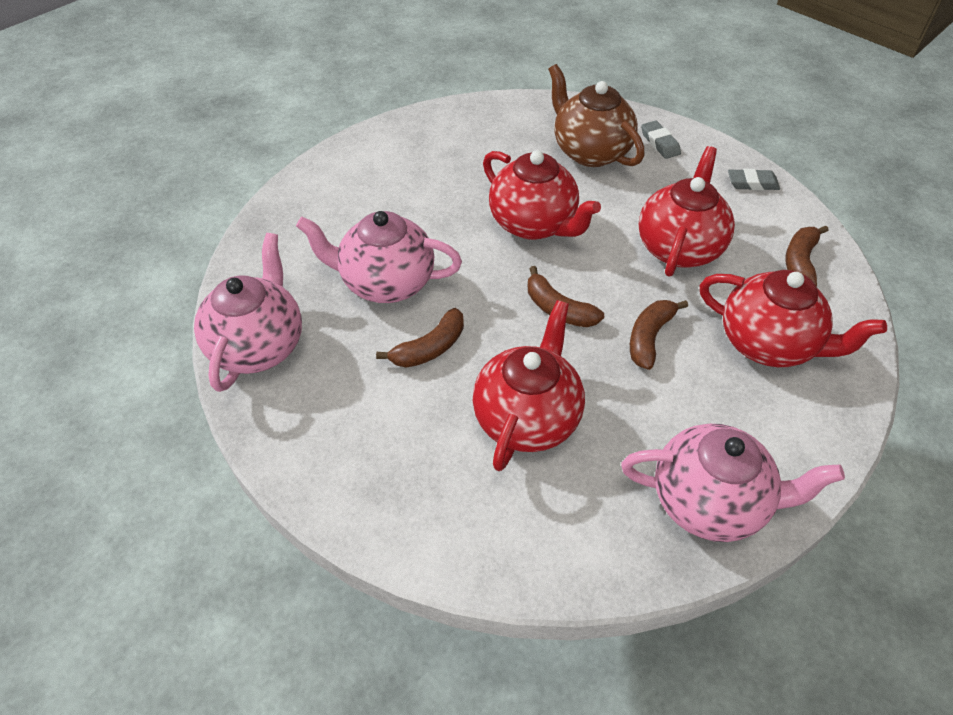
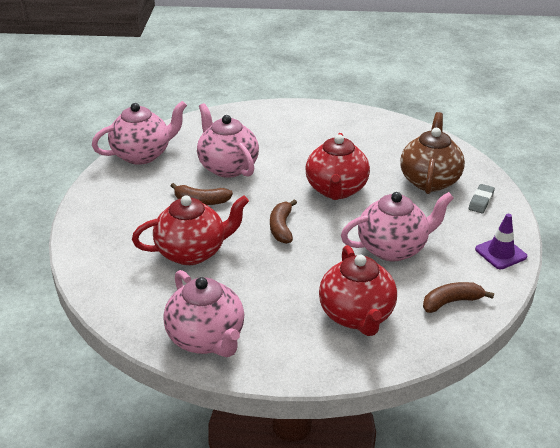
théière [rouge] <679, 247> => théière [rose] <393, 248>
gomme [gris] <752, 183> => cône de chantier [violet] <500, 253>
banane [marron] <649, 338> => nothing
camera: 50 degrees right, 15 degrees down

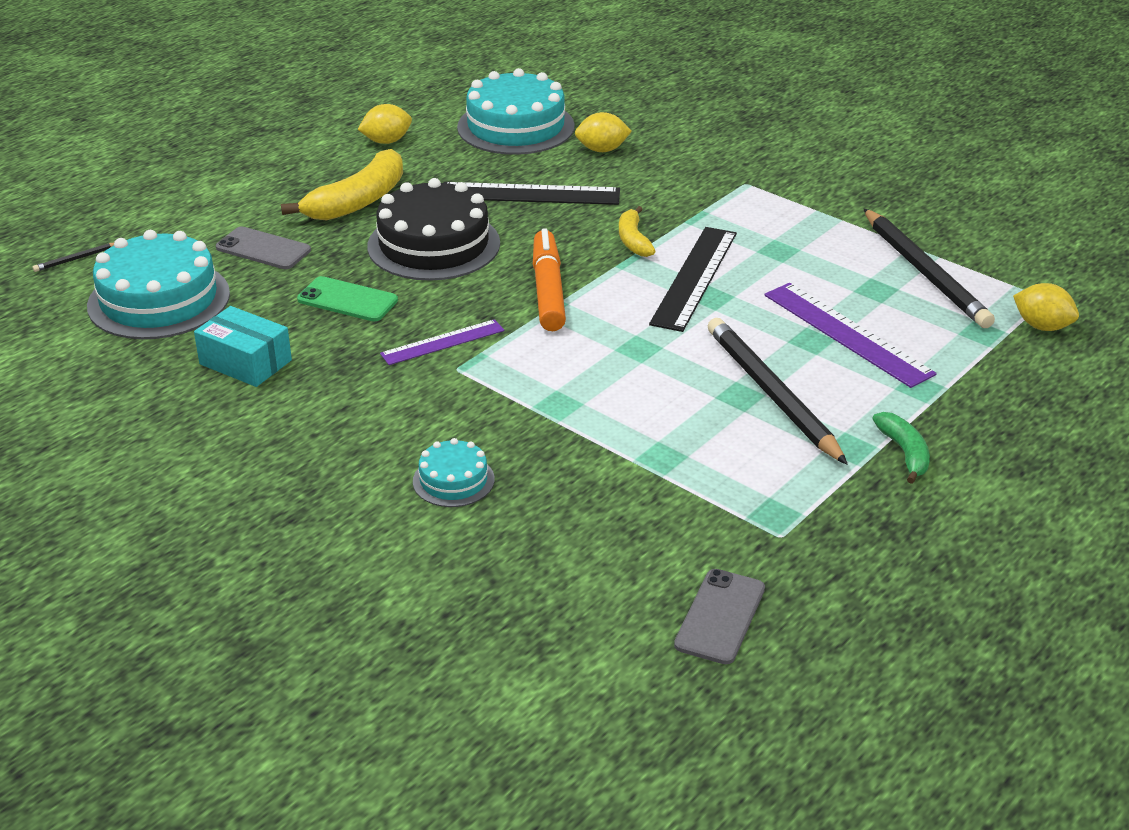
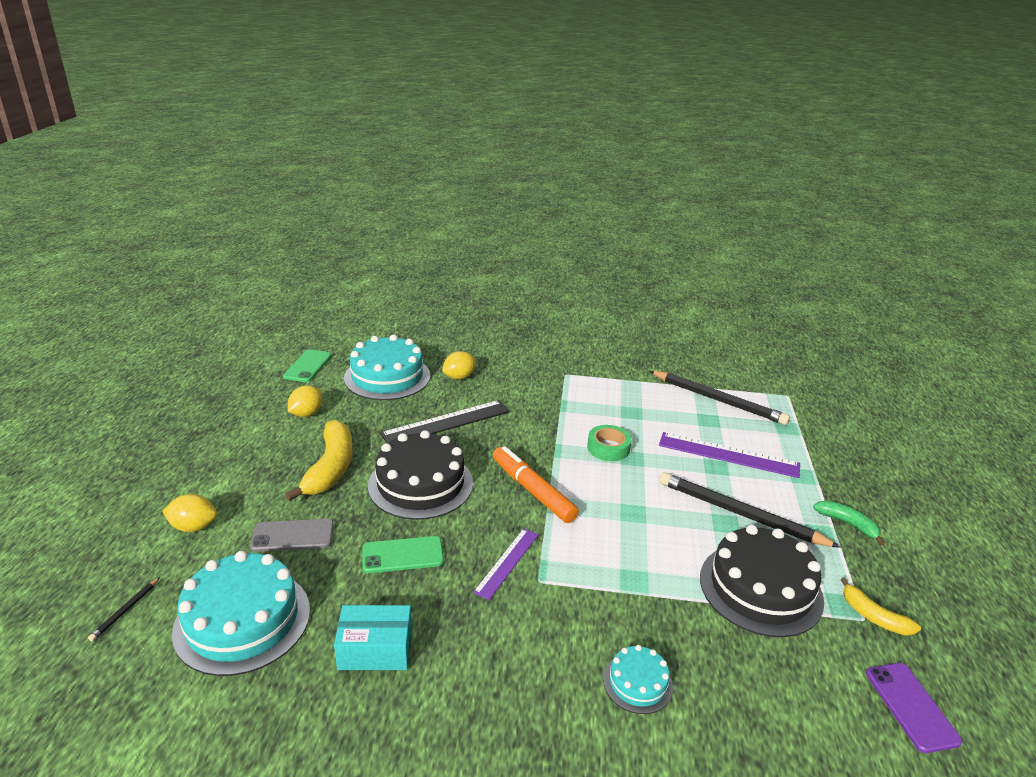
citron [jaune] <1042, 326> => citron [jaune] <193, 527>, shifted
nothing => téléphone [vert] <307, 366>
règle [noir] <694, 278> => ruban adhésif [vert] <608, 448>
nothing => gâteau [noir] <760, 588>
banane [jaune] <633, 240> => banane [jaune] <873, 617>, shifted
téléphone [gris] <720, 617> => téléphone [violet] <911, 706>
camera: 35 degrees left, 5 degrees down

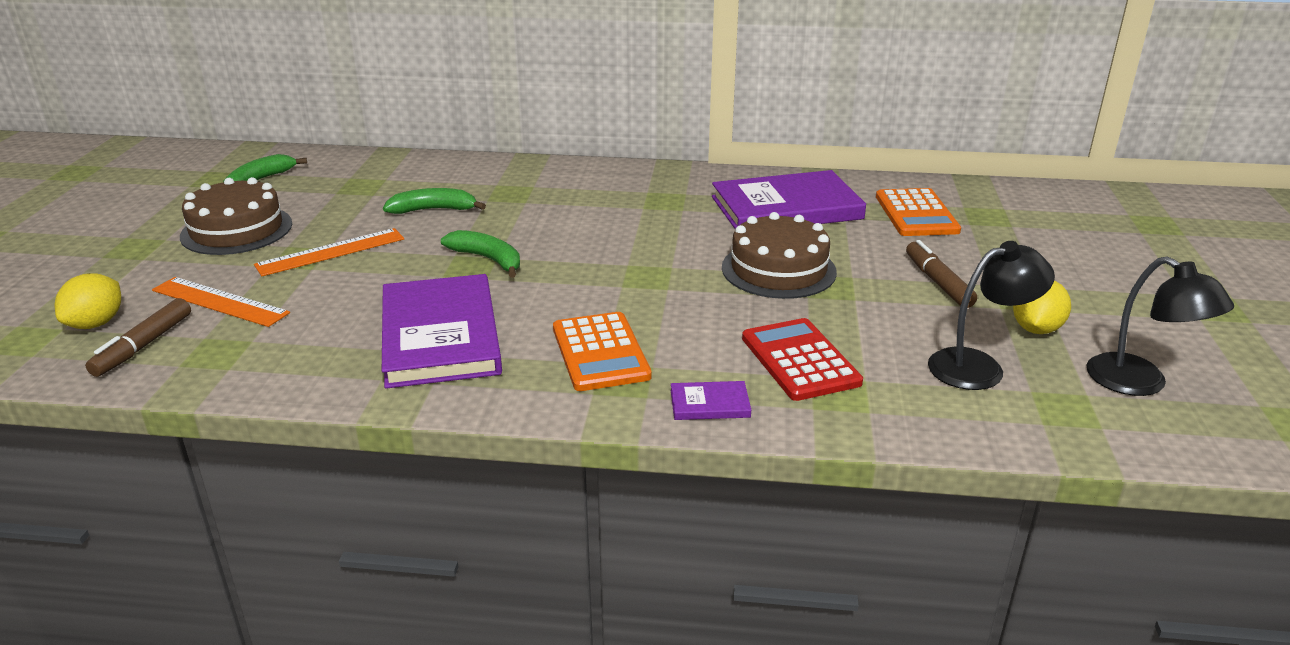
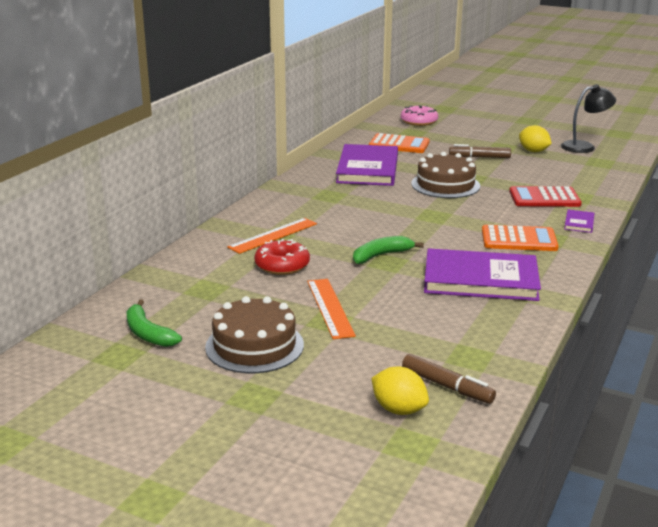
règle [orange] <220, 301> => règle [orange] <273, 235>, shifted
banane [vert] <433, 210> => beignet [rouge] <282, 265>
nothing => beignet [rose] <419, 121>
lampe [noir] <979, 366> => nothing
camera: 70 degrees left, 5 degrees down

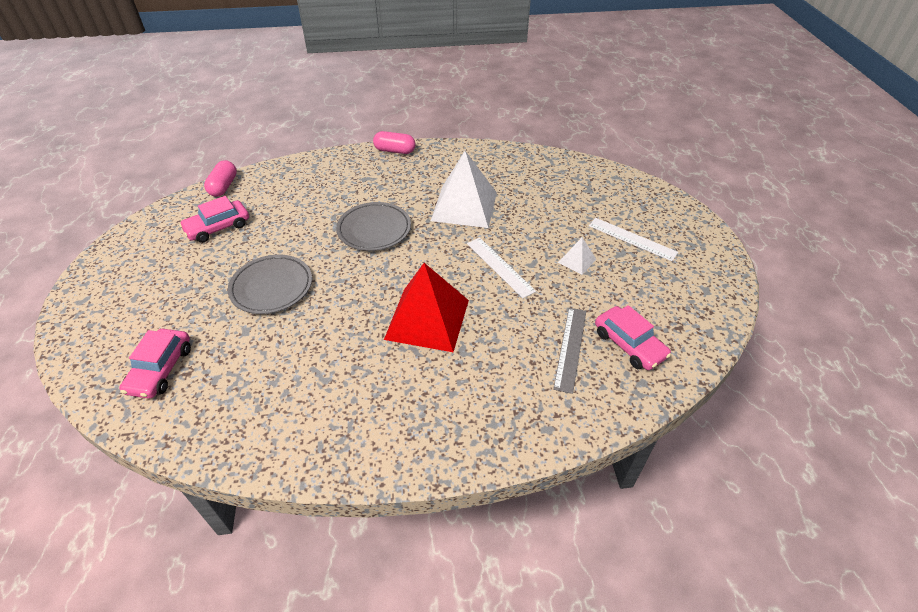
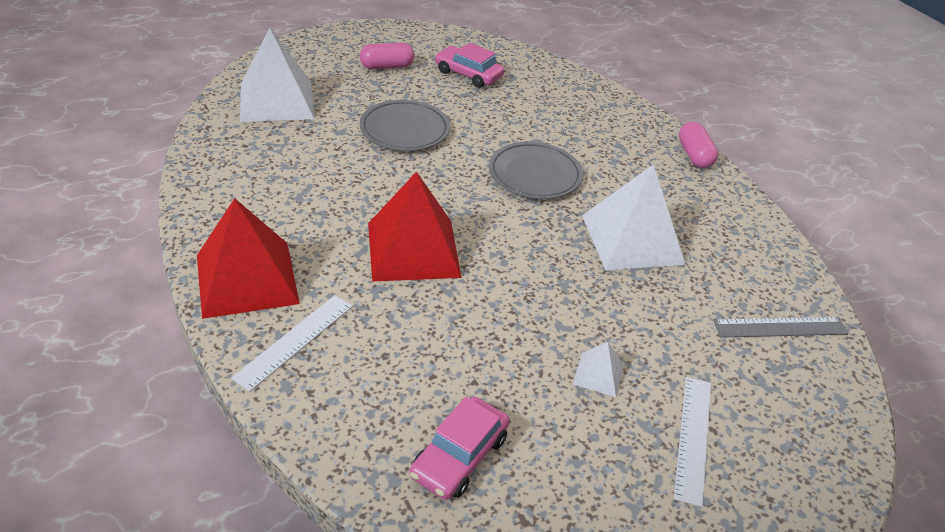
nothing => pyramide [rouge] <247, 278>
règle [blanc] <500, 266> => règle [blanc] <295, 341>, shifted
voiture [rose] <160, 369> => pyramide [blanc] <277, 101>
gélule [rose] <224, 186> => gélule [rose] <387, 66>, shifted
règle [gris] <570, 348> => règle [gris] <780, 327>, shifted
camera: 65 degrees right, 5 degrees down

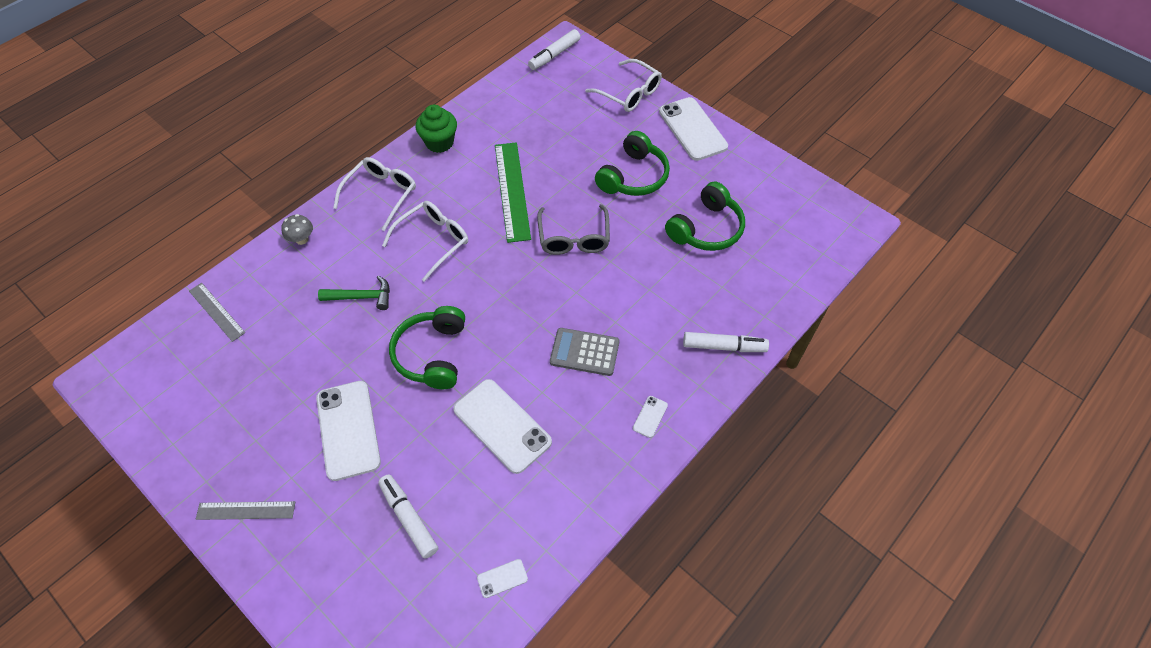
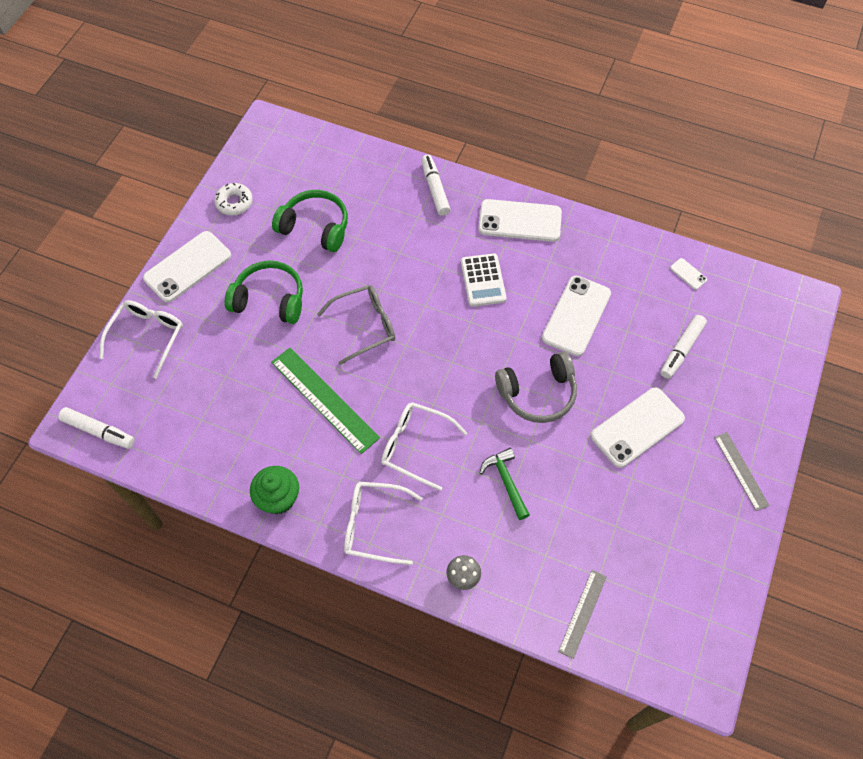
nothing => beignet [blanc] <234, 202>
règle [vert] <512, 191> => règle [vert] <324, 399>, 75 degrees clockwise
calculatrice [gris] <584, 352> => calculatrice [blanc] <483, 280>
téléphone [blanc] <650, 416> => téléphone [blanc] <520, 221>, x2.34
casque audio [vert] <432, 354> => casque audio [gris] <538, 393>
camera: 110 degrees left, 5 degrees up

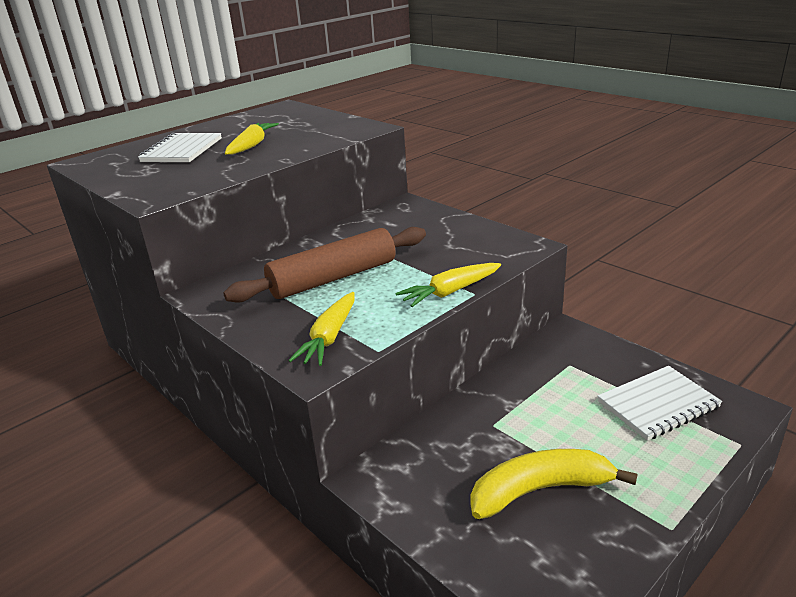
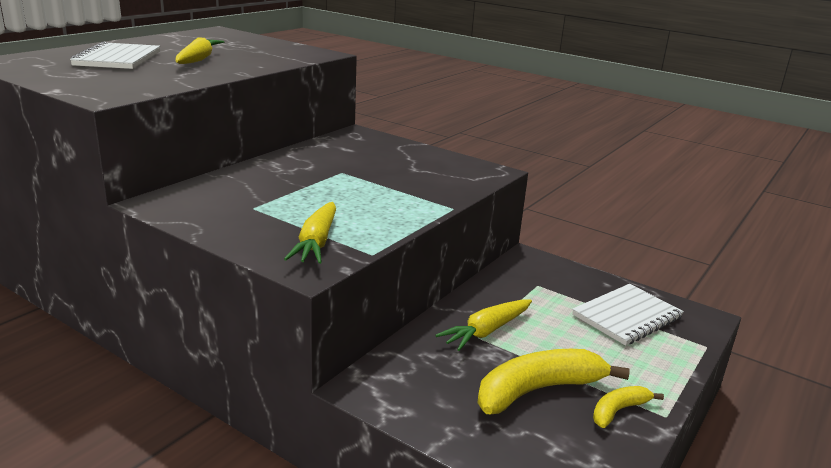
carotte [jaune] <450, 292> => carotte [jaune] <486, 331>, shifted
nothing => banane [jaune] <618, 411>
rouleau à pâtisserie [marron] <333, 278> => nothing
camera: 15 degrees left, 5 degrees down

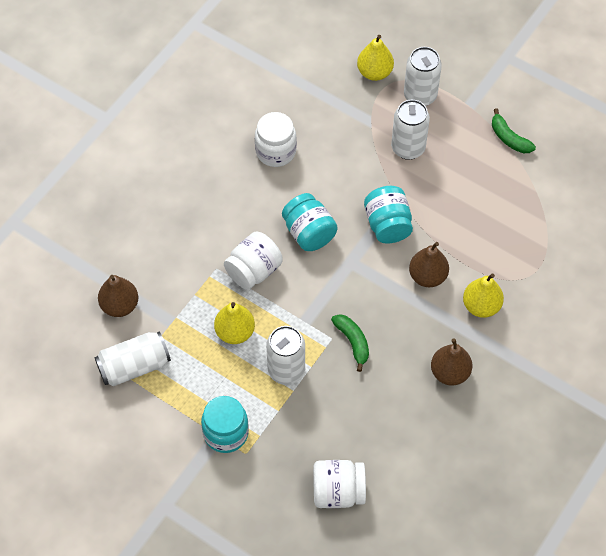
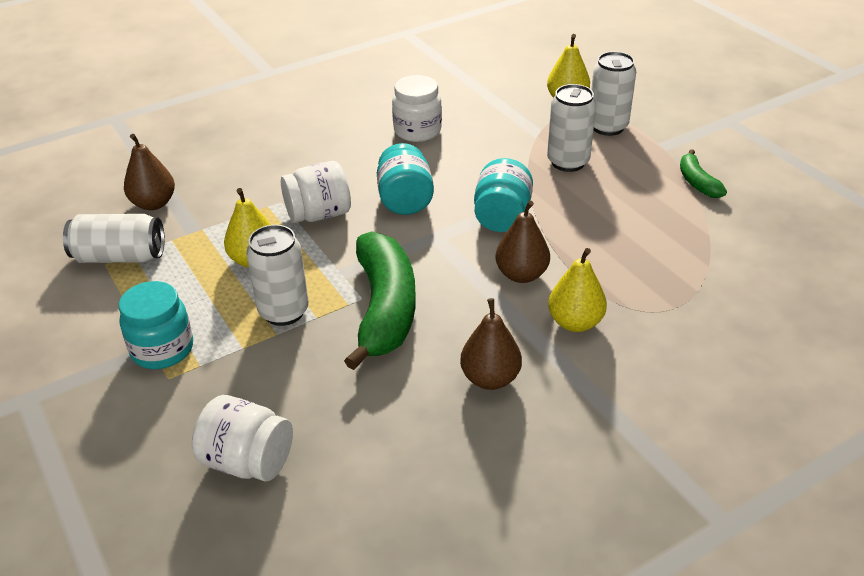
banane [vert] <353, 342> => banane [vert] <385, 309>, x2.07
camera: 25 degrees right, 20 degrees down

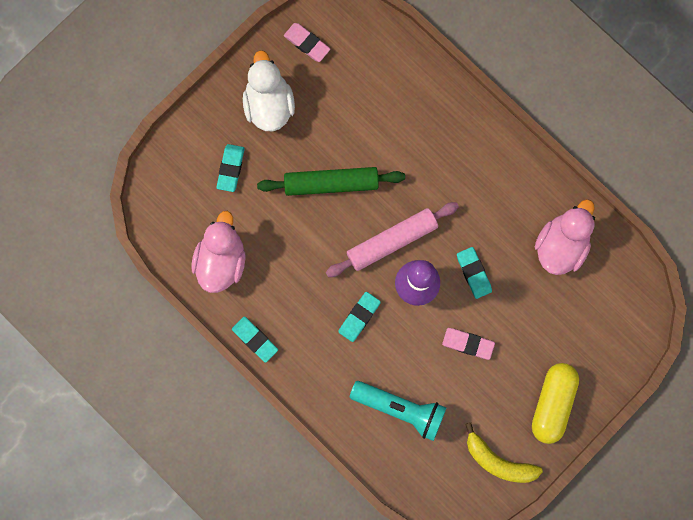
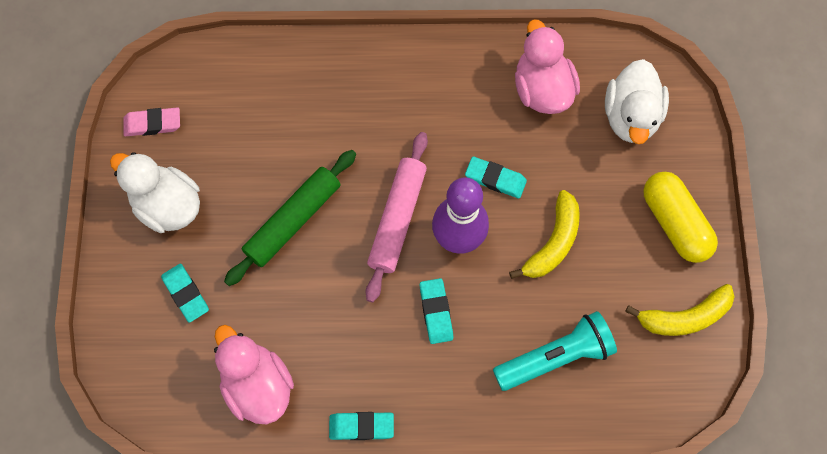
gomme [rose] <468, 344> => banane [jaune] <553, 242>
nothing => canard [blanc] <630, 116>
camera: 45 degrees left, 10 degrees down

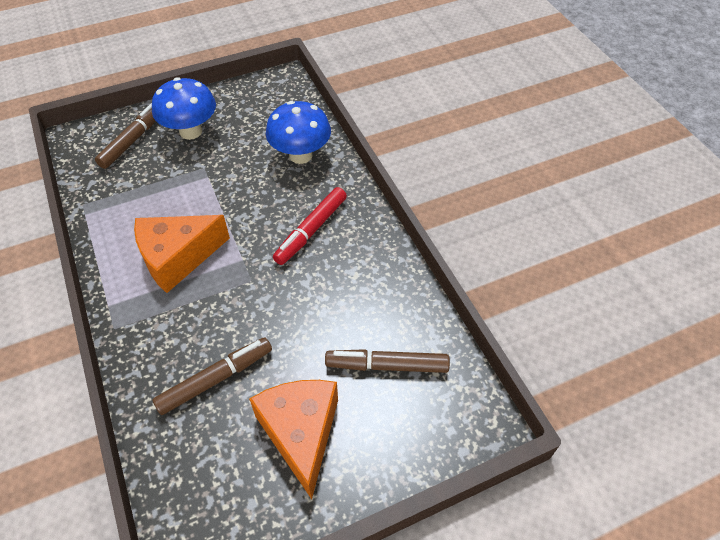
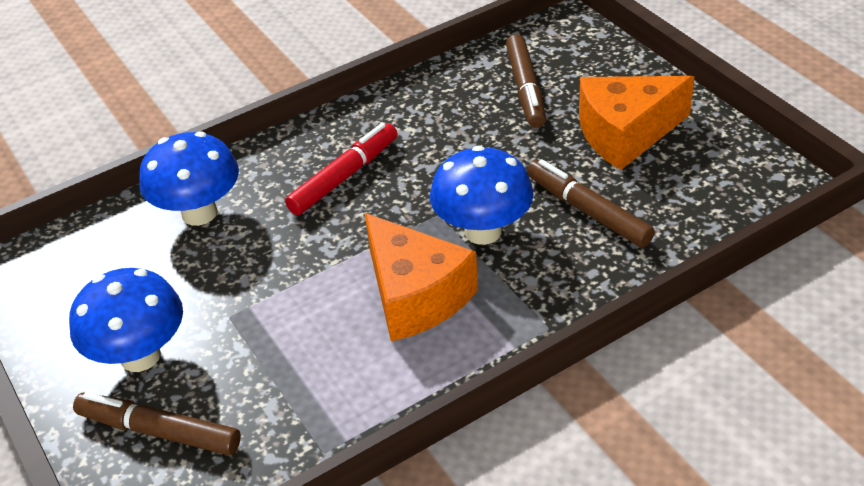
feutre [rouge] <311, 230> => feutre [rouge] <344, 176>, 75 degrees counterclockwise
nothing => champignon [bleu] <483, 231>
camera: 95 degrees left, 10 degrees down

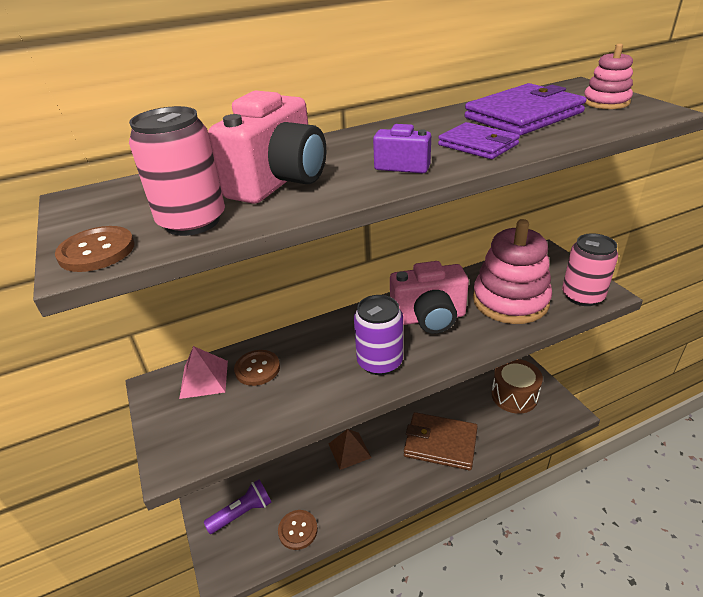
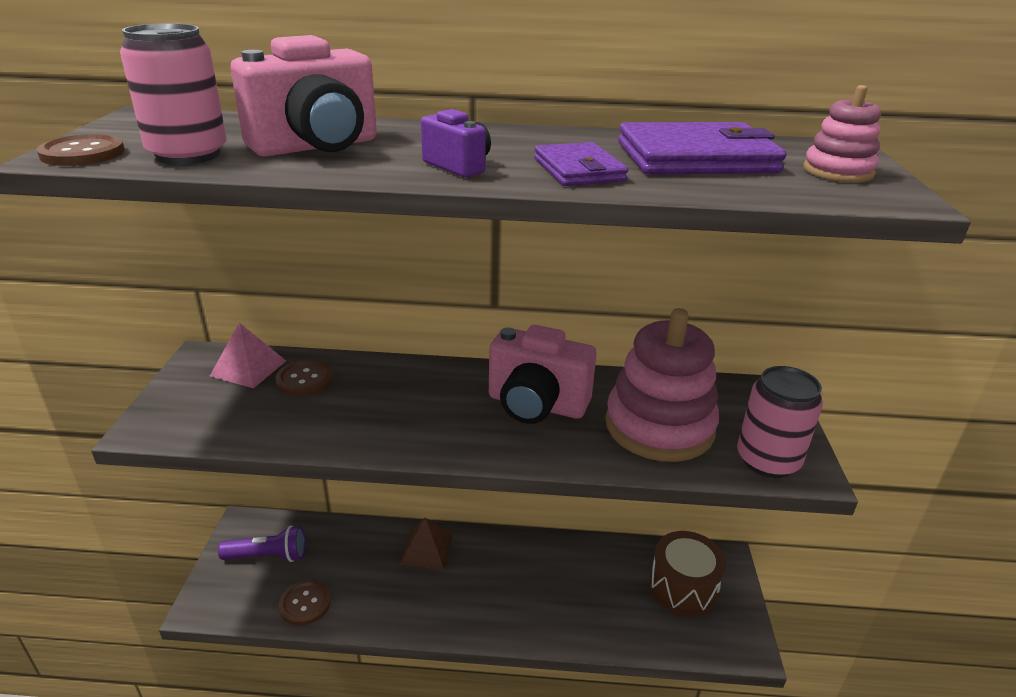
canette [violet] <379, 362> => nothing
portefeuille [marron] <440, 443> => nothing
camera: 25 degrees right, 5 degrees down

